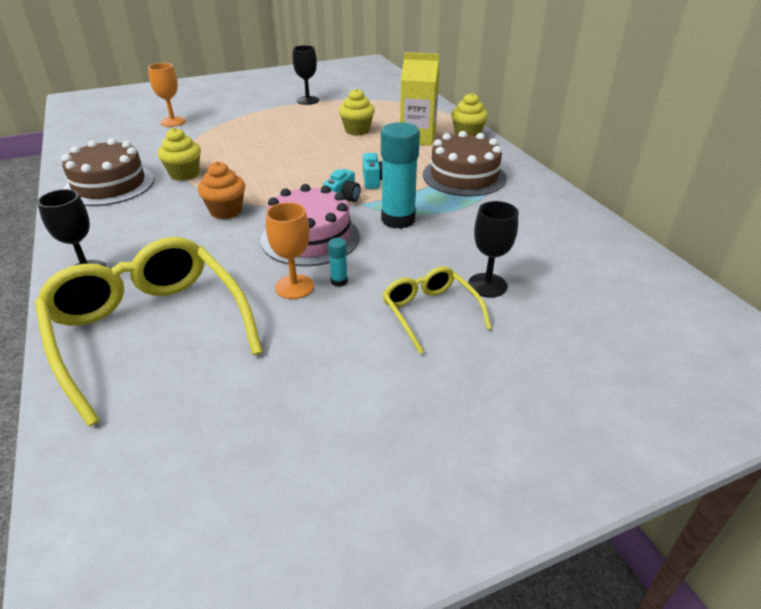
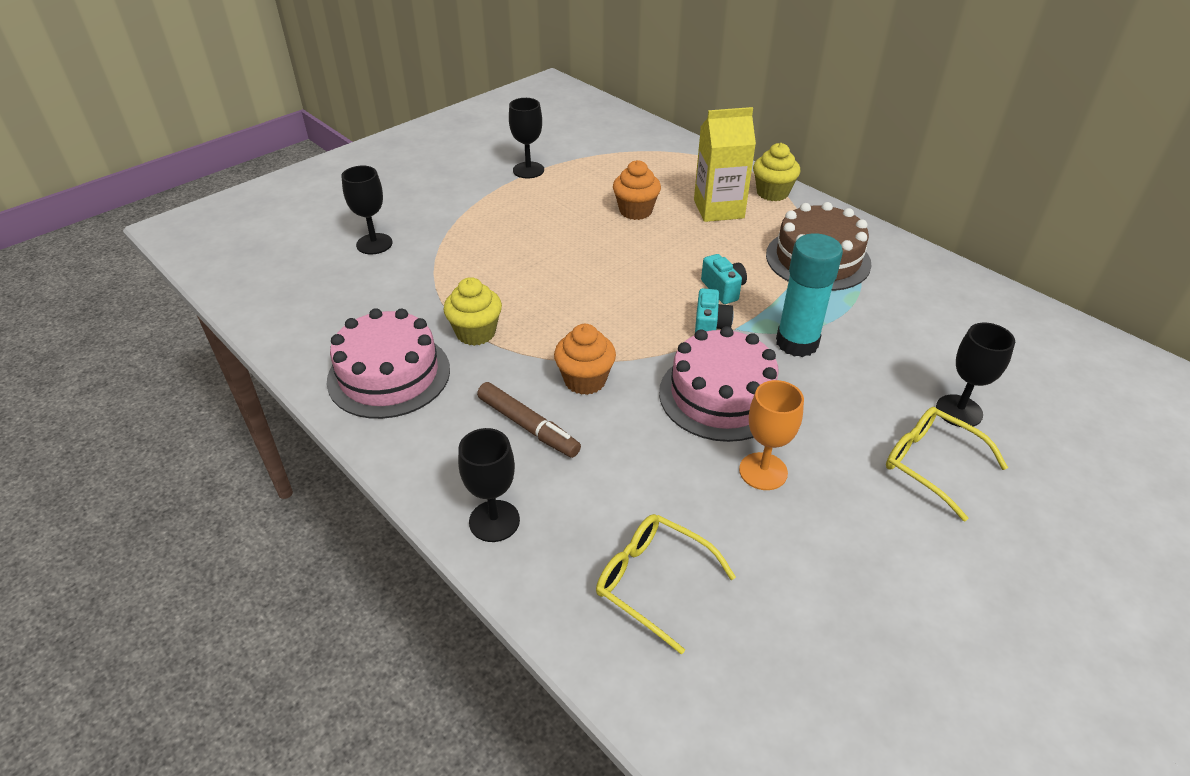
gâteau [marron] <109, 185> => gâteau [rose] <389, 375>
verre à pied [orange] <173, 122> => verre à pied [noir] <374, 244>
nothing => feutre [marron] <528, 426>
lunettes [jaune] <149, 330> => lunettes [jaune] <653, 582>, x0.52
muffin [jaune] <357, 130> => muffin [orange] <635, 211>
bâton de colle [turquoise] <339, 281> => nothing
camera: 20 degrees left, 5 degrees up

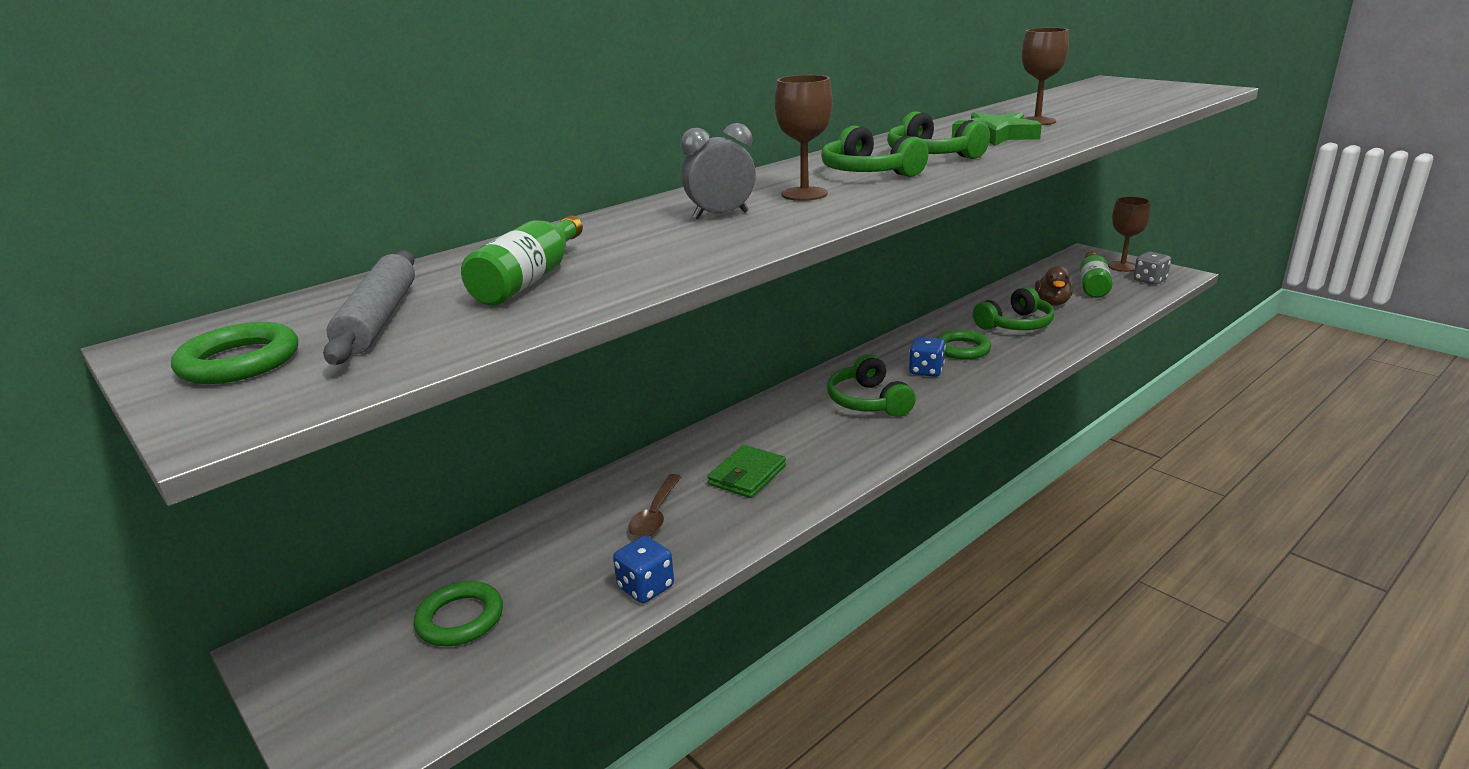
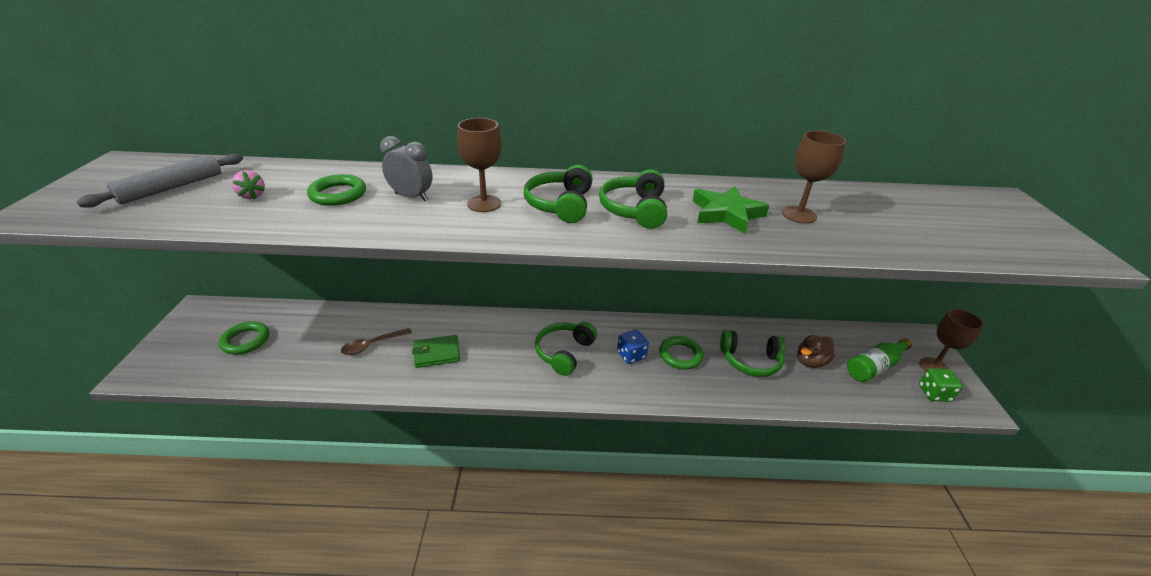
bouteille [vert] <529, 280> => fraise [rose] <252, 195>
anneau [vert] <239, 362> => anneau [vert] <338, 194>, shifted
dé [gris] <1149, 280> => dé [vert] <934, 393>
dé [bleu] <646, 587> => nothing
camera: 40 degrees right, 10 degrees up

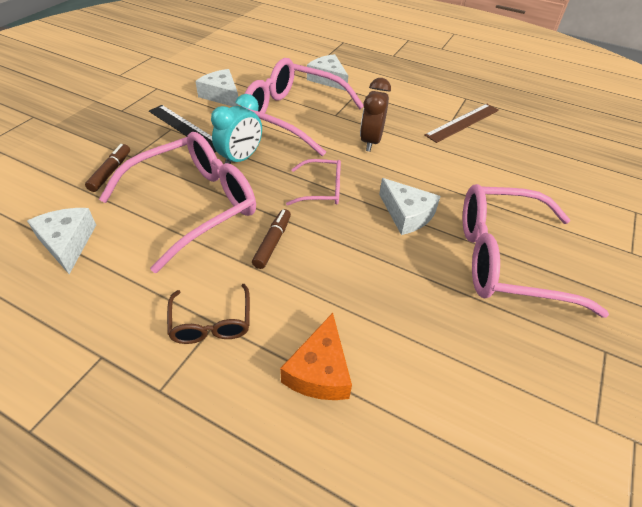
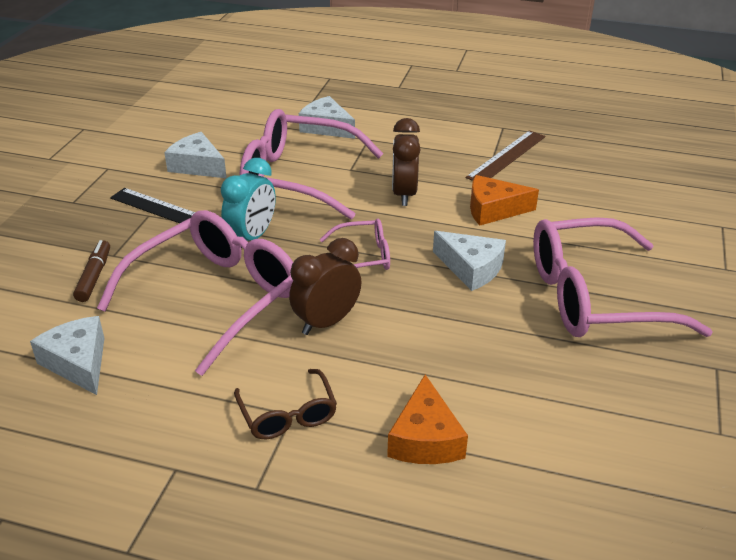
feutre [marron] <272, 242> => réveil [marron] <326, 322>
nothing => fromage [orange] <493, 210>
camera: 10 degrees left, 10 degrees down

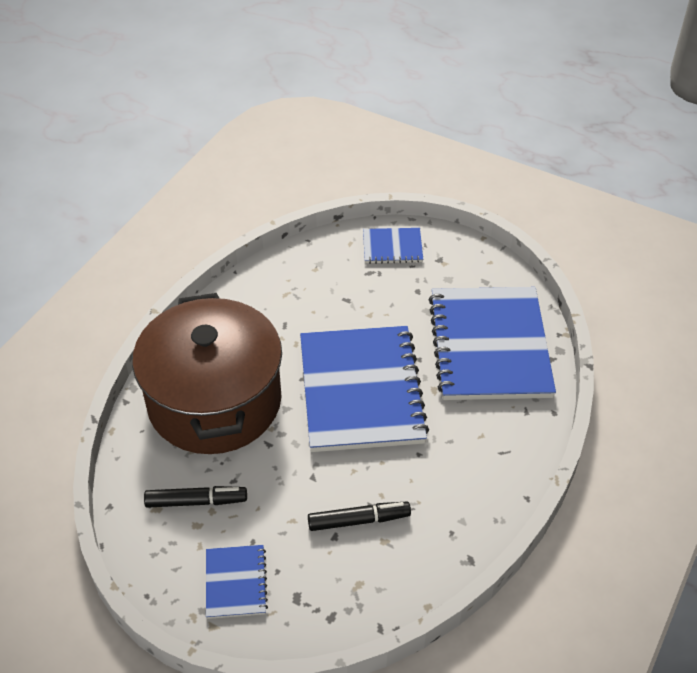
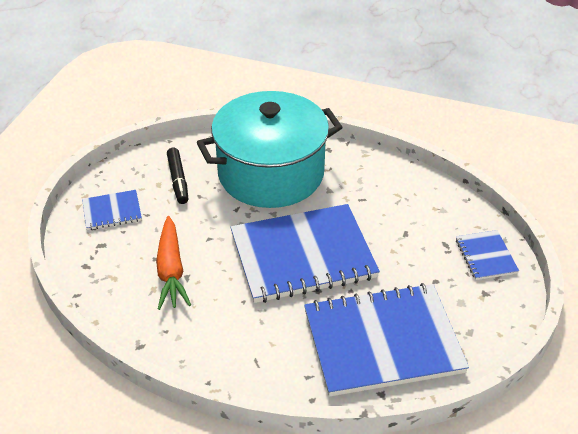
feutre [noir] <358, 520> => carotte [orange] <171, 270>
marmite [marron] <214, 401> => marmite [turquoise] <271, 173>
camera: 80 degrees right, 5 degrees down

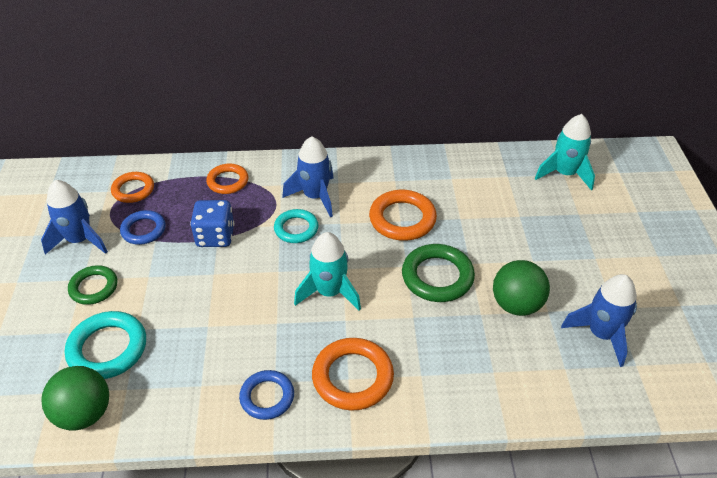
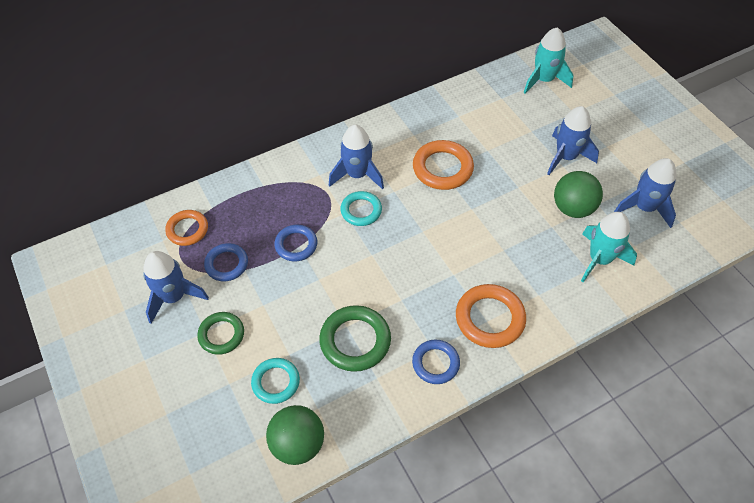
anneau [turquoise] <107, 348> => anneau [turquoise] <276, 382>, x0.66
dé [bleu] <215, 236> => anneau [bleu] <296, 245>
anneau [vert] <437, 276> => anneau [vert] <355, 341>, shifted
nothing => fusée [bleu] <566, 157>
fusée [turquoise] <329, 292> => fusée [turquoise] <599, 259>, shifted
anneau [orange] <228, 181> => nothing
camera: 25 degrees left, 10 degrees up

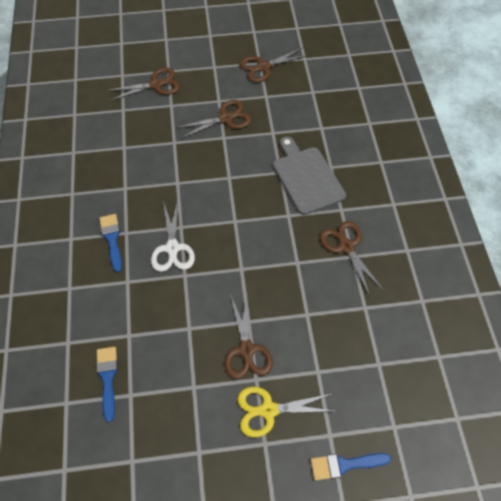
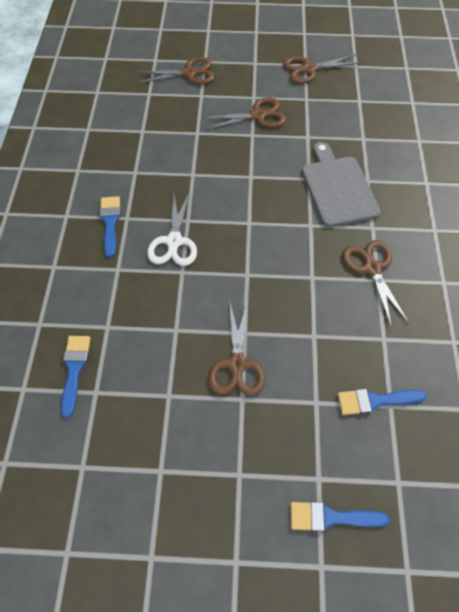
nothing => pinceau [bleu] <375, 401>
ciseaux [jaune] <268, 410> => nothing
camera: 10 degrees right, 0 degrees up

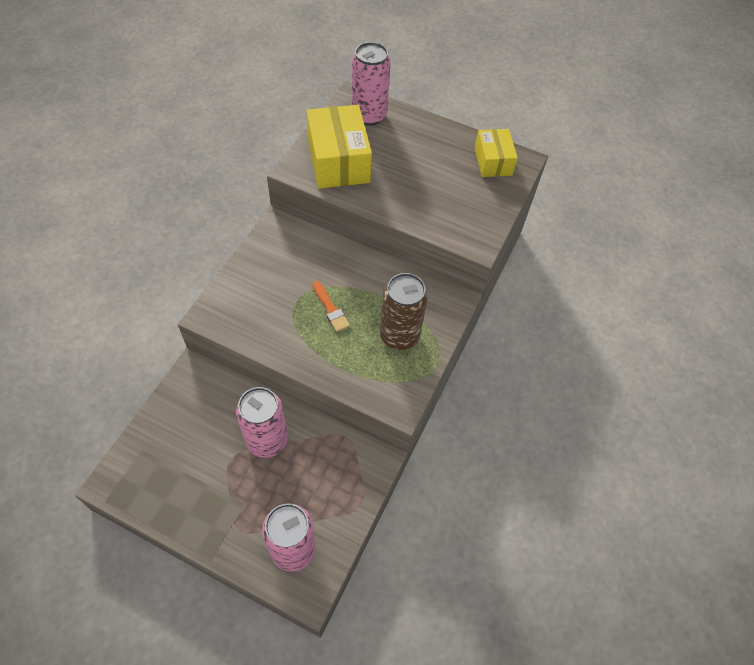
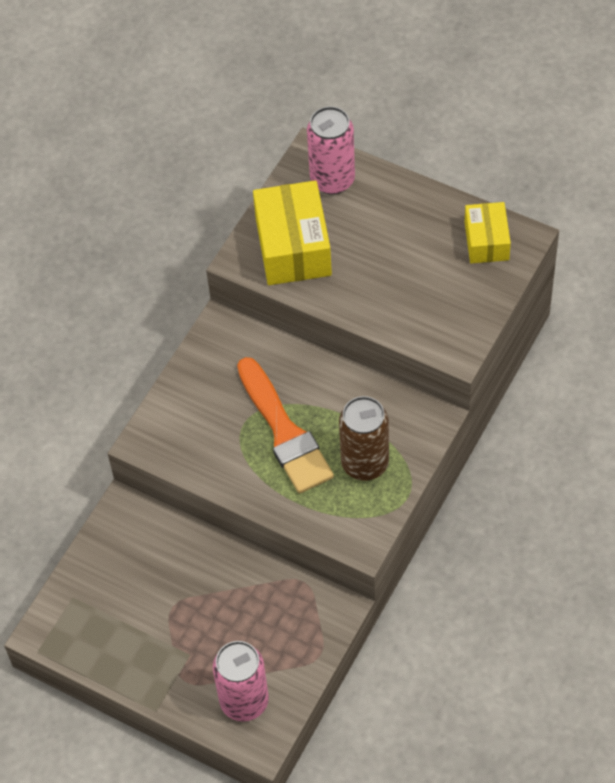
pinceau [orange] <331, 309> => pinceau [orange] <284, 432>, x2.19
canette [rose] <267, 440> => nothing
camera: 10 degrees right, 0 degrees up

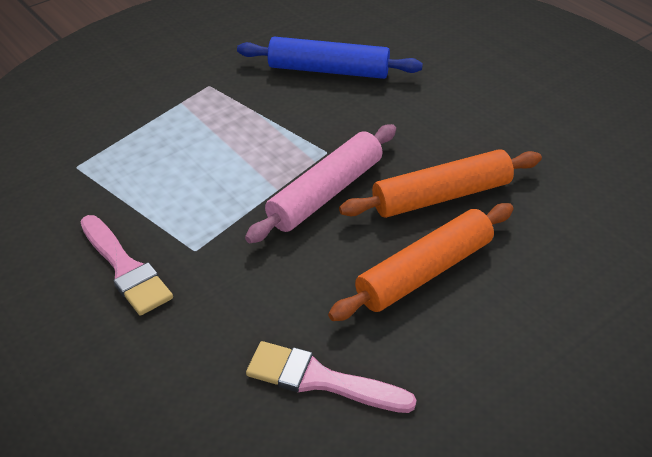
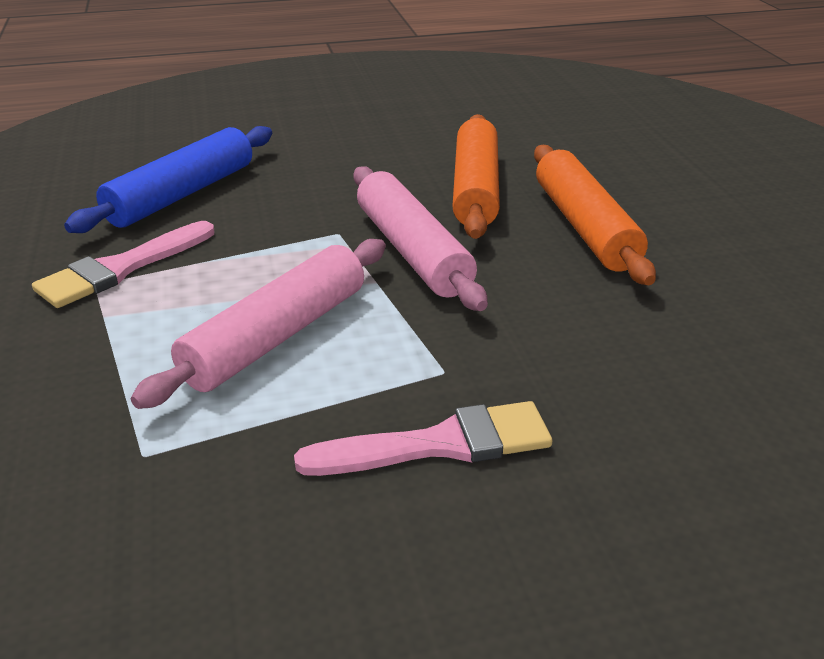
pinceau [rose] <320, 380> => pinceau [rose] <121, 268>, shifted
nothing => rouleau à pâtisserie [rose] <277, 336>
camera: 65 degrees left, 10 degrees down

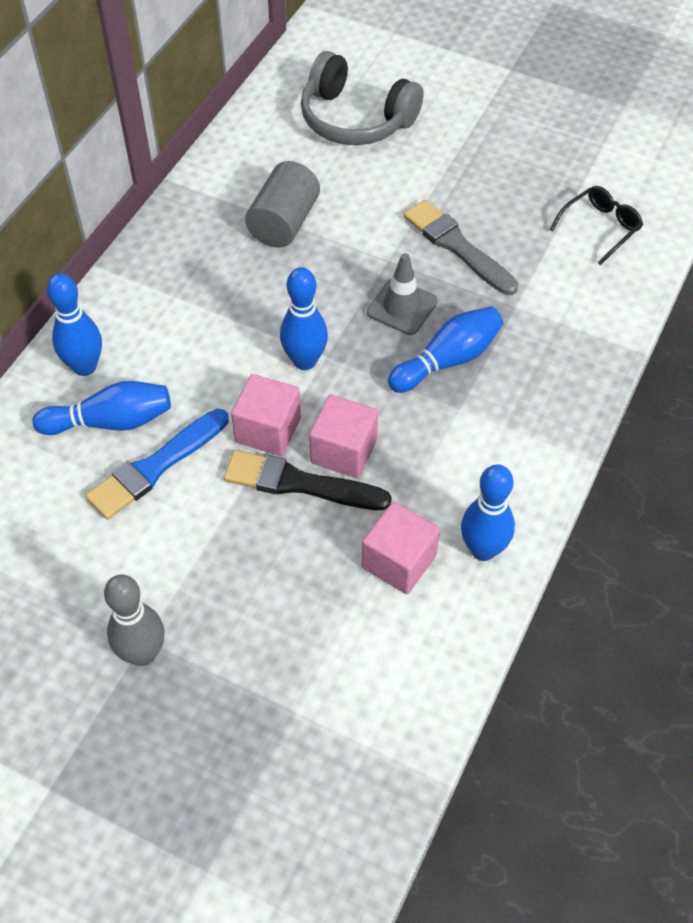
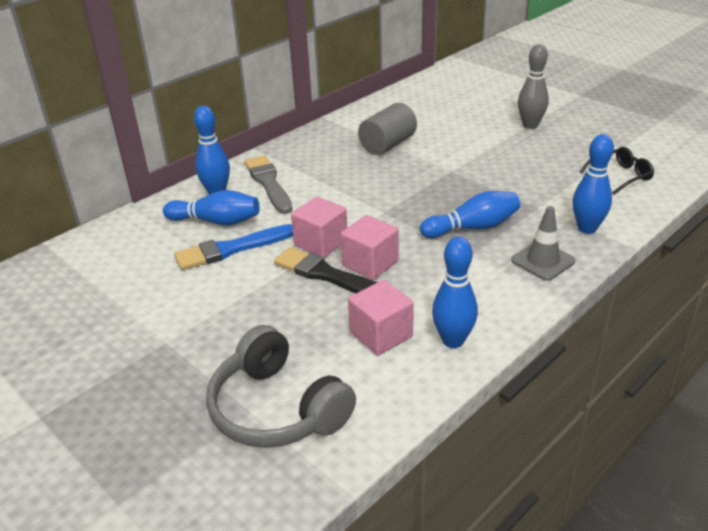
casque audio [gris] <355, 119> => casque audio [gris] <277, 409>, shifted
pinceau [gris] <457, 246> => pinceau [gris] <268, 183>, shifted
cône de chantier [gris] <402, 307> => cône de chantier [gris] <543, 261>, shifted
quille [gris] <143, 653> => quille [gris] <530, 125>, shifted
quille [bleu] <305, 361> => quille [bleu] <587, 228>, shifted
camera: 20 degrees right, 20 degrees down

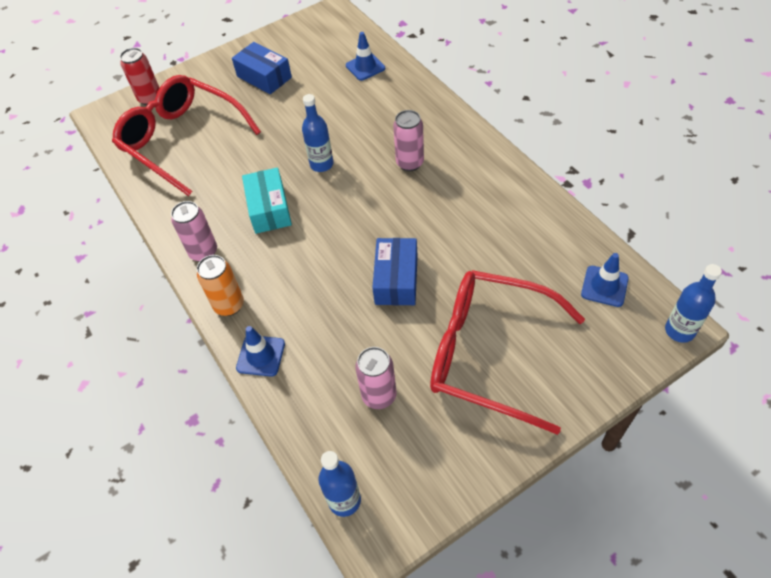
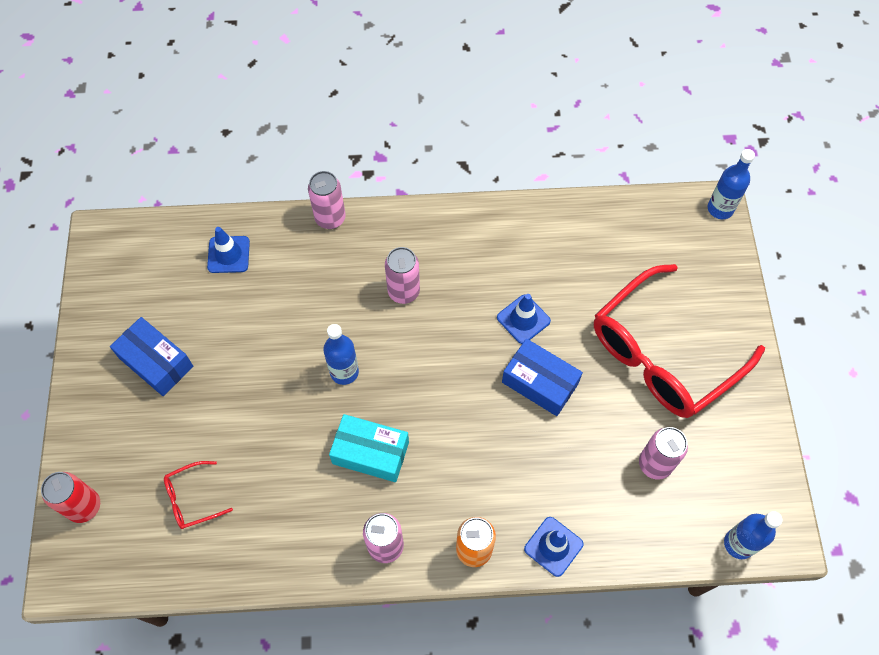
boîte [bleu] <264, 77> => boîte [bleu] <156, 362>, 60 degrees clockwise
lunettes [rouge] <182, 140> => lunettes [rouge] <192, 499>, x0.40
nothing => canette [rose] <330, 218>
cône de chantier [bleu] <604, 286> => cône de chantier [bleu] <523, 319>, shifted
camera: 65 degrees left, 10 degrees up

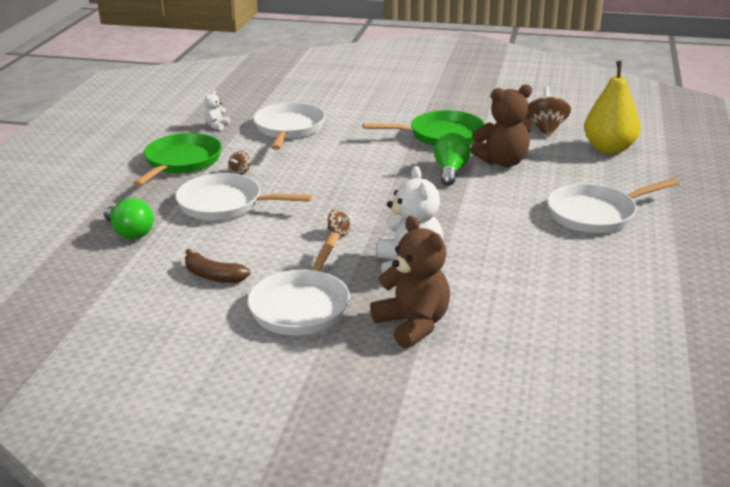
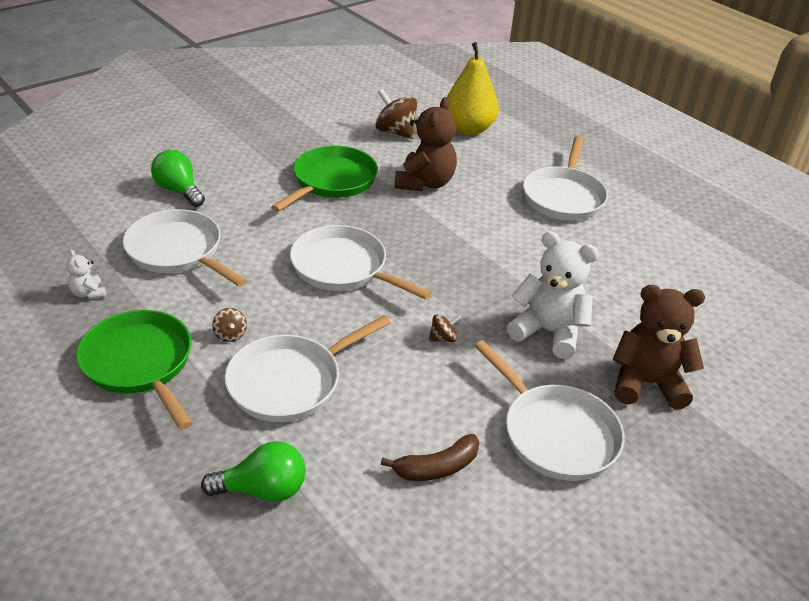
ampoule [vert] <450, 171> => ampoule [vert] <179, 191>, shifted
nothing => poêle [blanc] <344, 268>
camera: 55 degrees left, 10 degrees up

